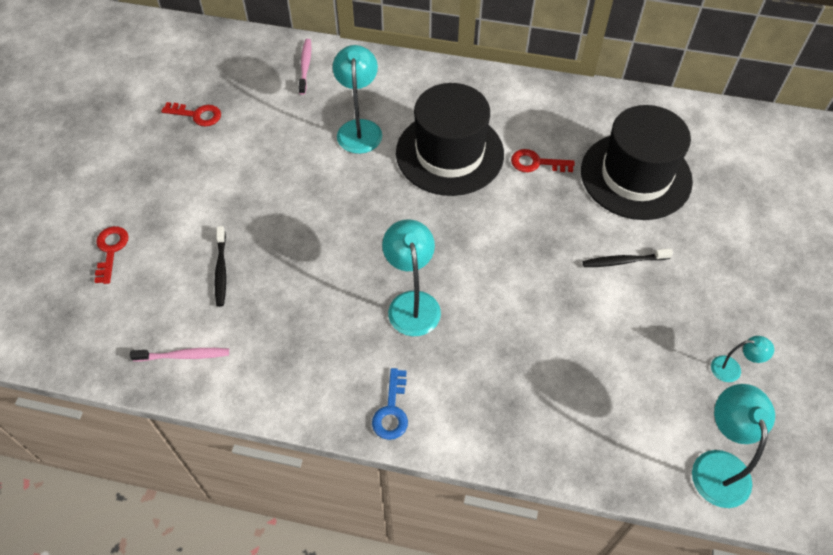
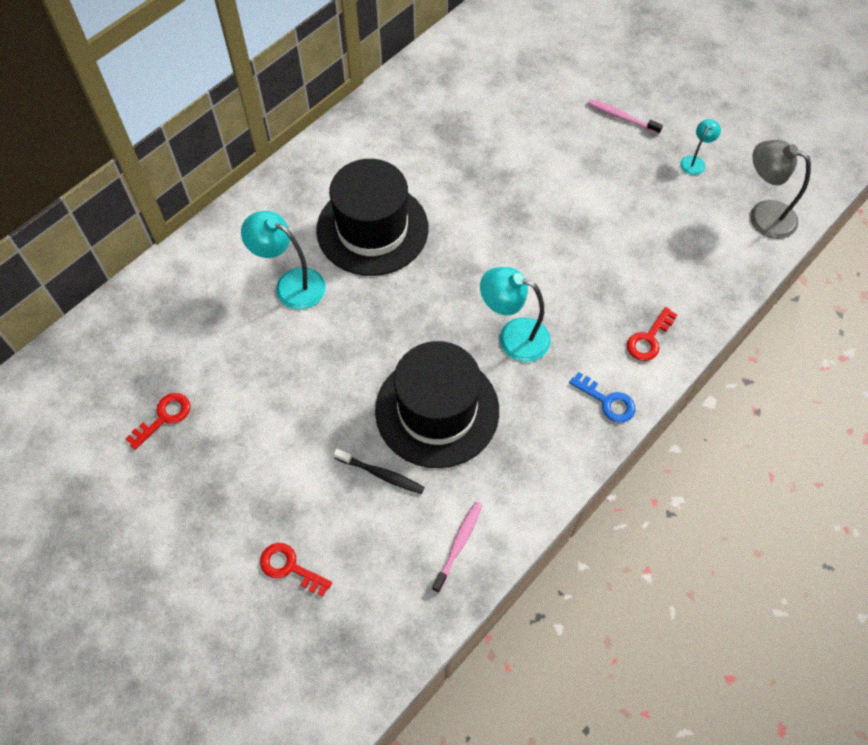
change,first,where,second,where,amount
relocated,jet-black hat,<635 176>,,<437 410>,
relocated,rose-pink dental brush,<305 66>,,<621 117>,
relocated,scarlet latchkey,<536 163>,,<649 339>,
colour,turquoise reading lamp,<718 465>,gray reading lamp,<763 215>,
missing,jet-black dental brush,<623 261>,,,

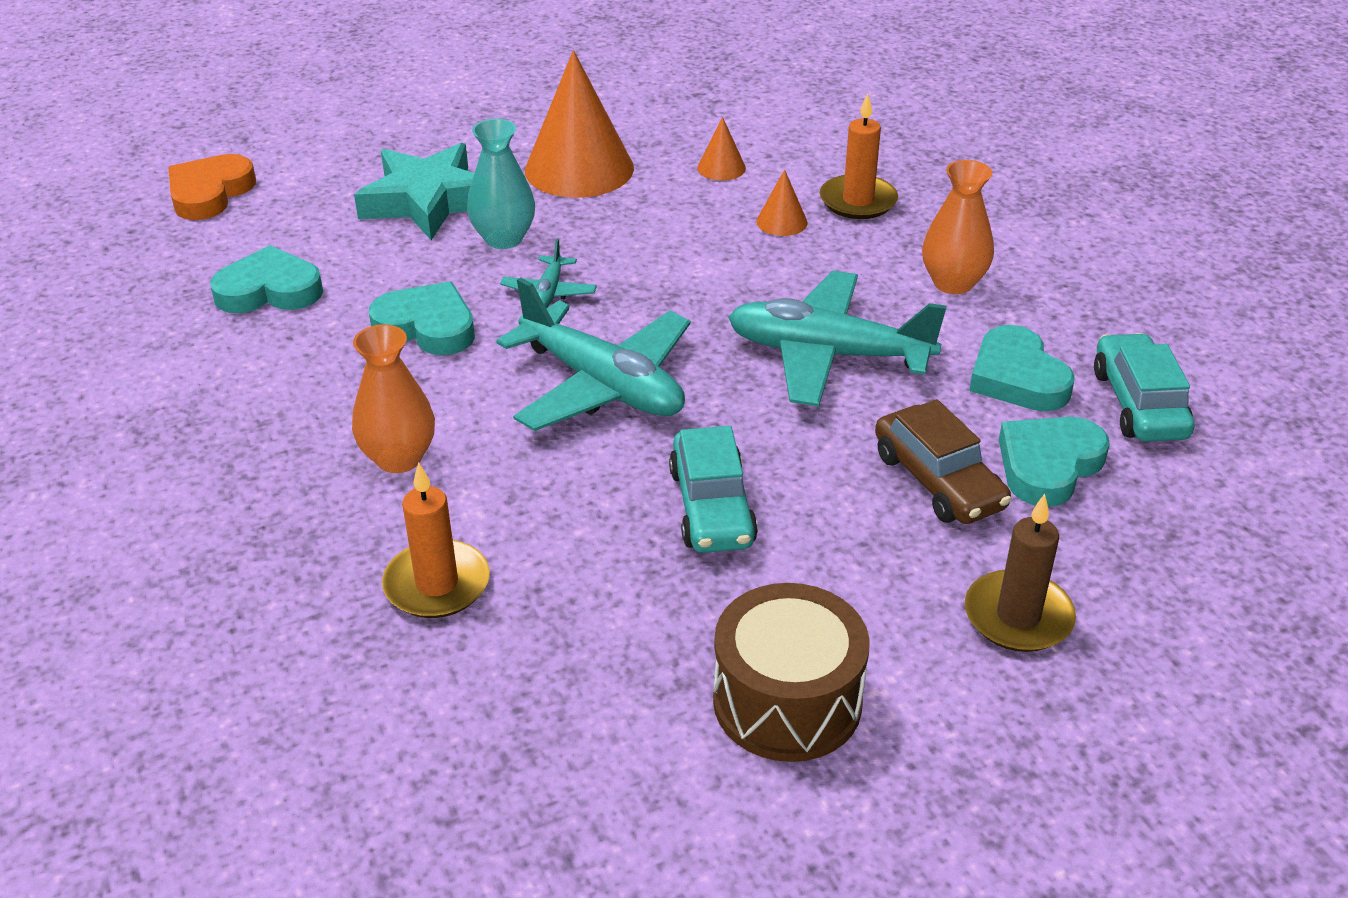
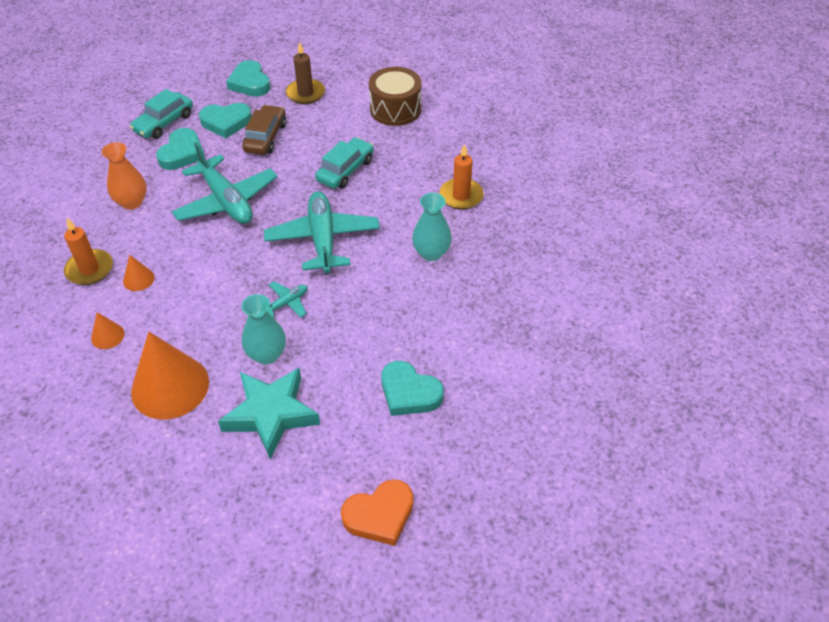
change,first,where,second,where,amount
relocated,turquoise heart shape,<427 326>,,<250 83>,
colour,orange flower vase,<399 458>,turquoise flower vase,<431 253>,

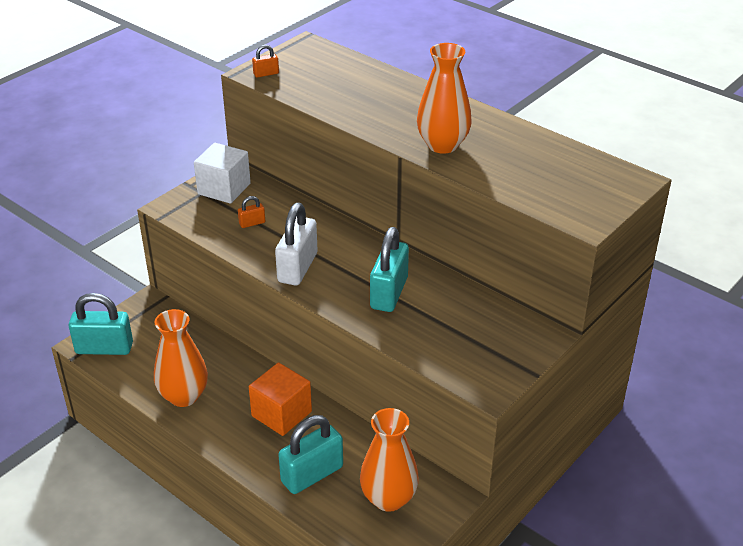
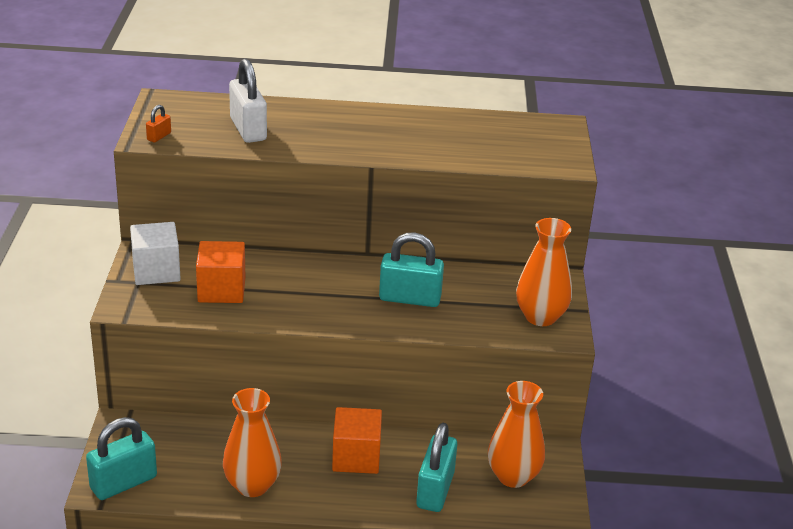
change,first,where,second,where,amount
exchanged,orange lock,<252 223>,orange block,<221 290>,
relocated,pure white lock,<297 268>,,<248 129>,
spun,turquoise lock,<389 293>,,<410 298>,60 degrees counterclockwise
relocated,orange flower vase,<442 145>,,<540 317>,

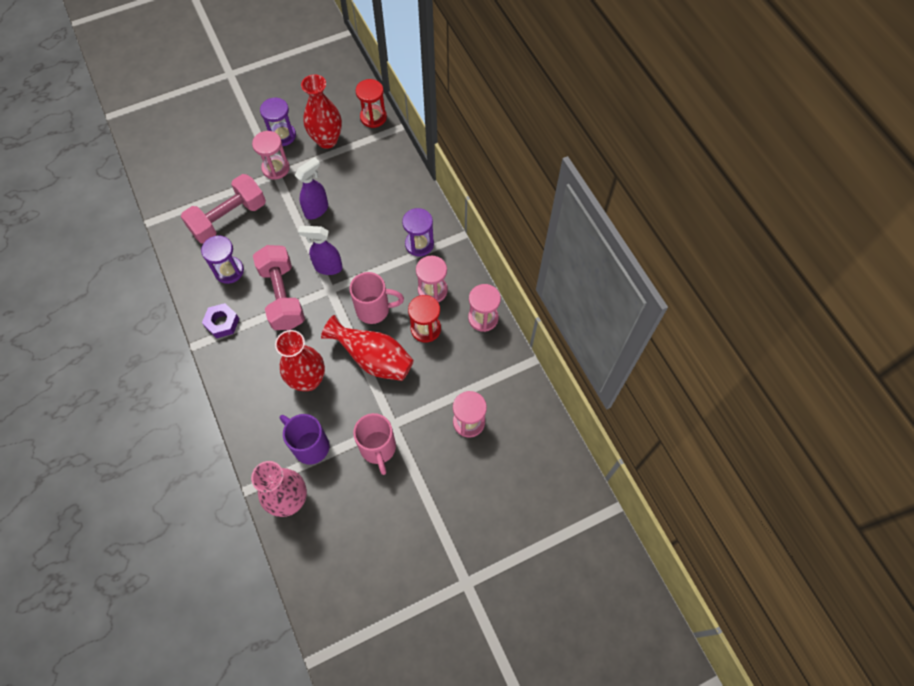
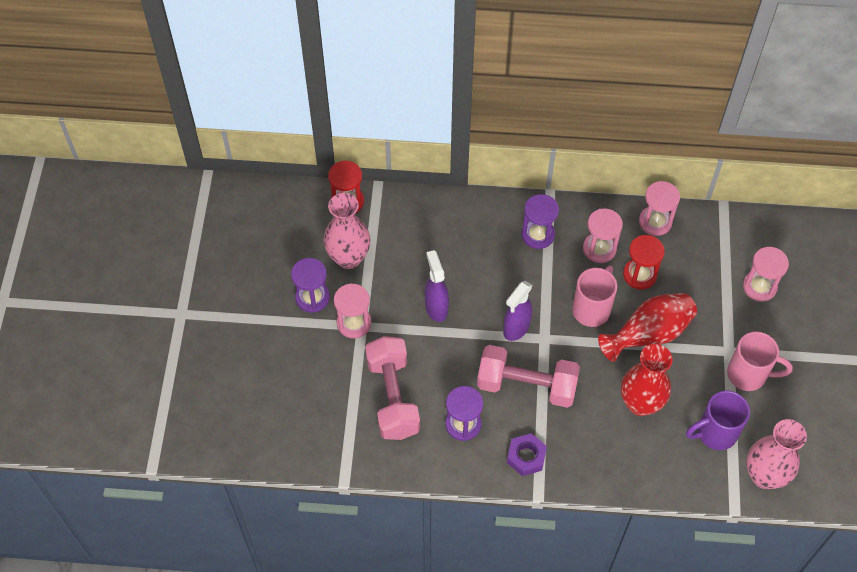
change,first,where,second,where,amount
colour,scarlet flower vase,<327 140>,rose-pink flower vase,<348 258>,

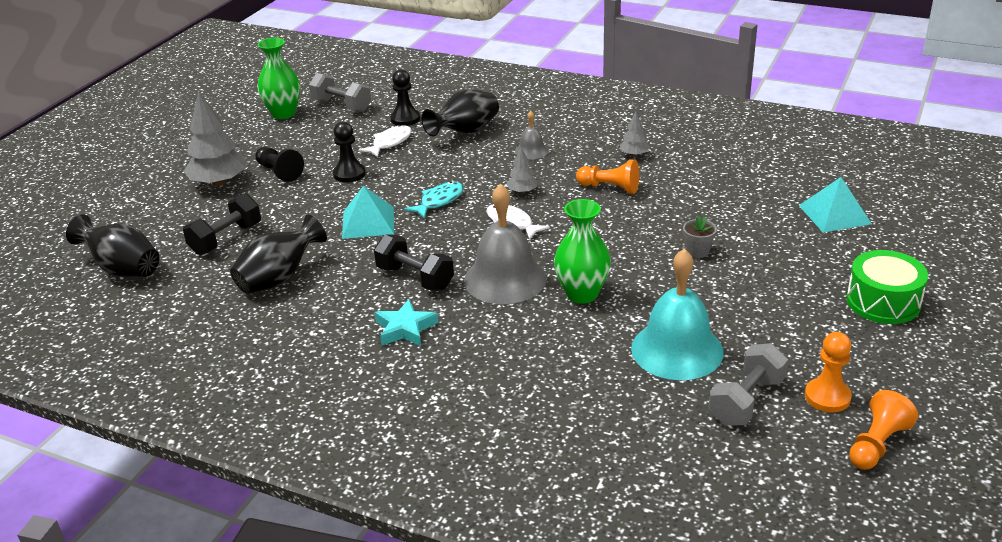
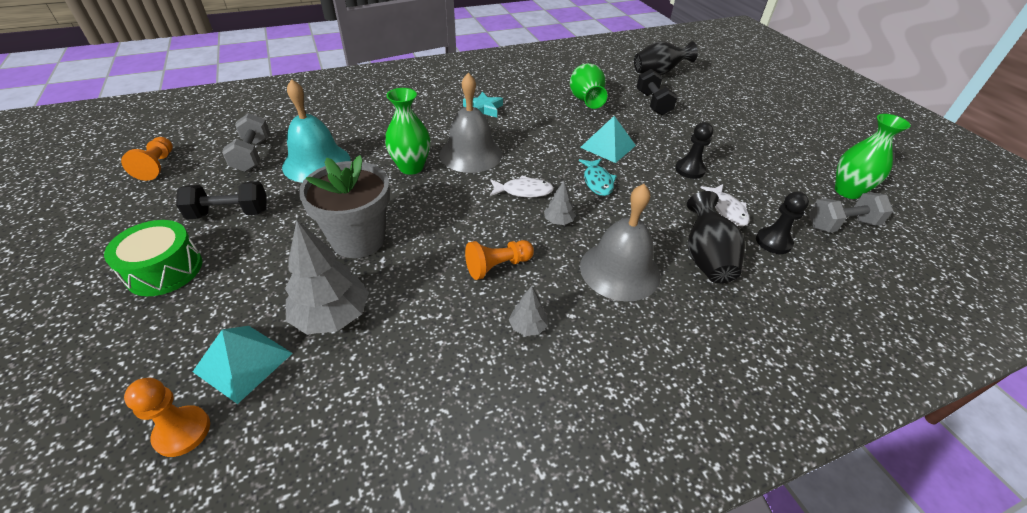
change,first,where,second,where,amount
relocated,orange chess pawn,<827 397>,,<182 432>,
relocated,jet-black free weight,<415 278>,,<229 213>,
relocated,gray fir tree,<219 182>,,<332 316>,
size,gray potted plant,<698 251>,,<358 239>,x2.49
colour,jet-black flower vase,<279 278>,green flower vase,<585 100>,
size,gray bell,<531 151>,,<619 270>,x2.06
missing,jet-black chess pawn,<279 172>,,,

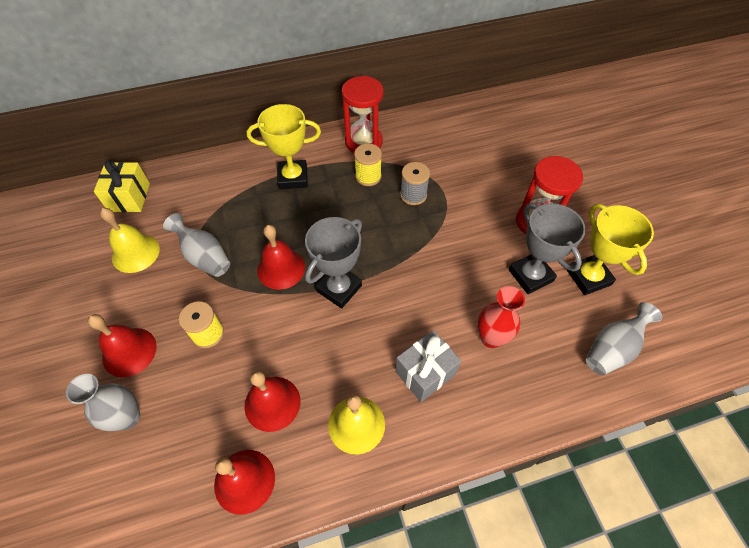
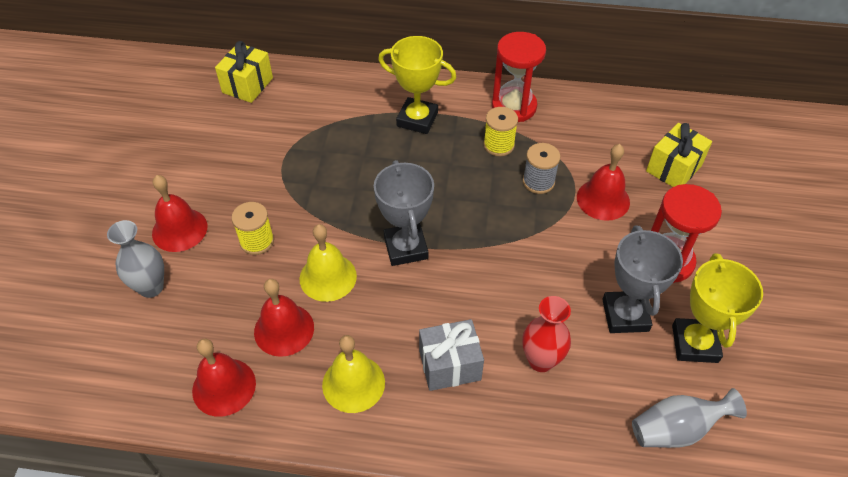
change,first,where,second,where,amount
relocated,yellow bell,<135 253>,,<328 277>,
spun,gray trophy,<339 288>,,<405 248>,75 degrees counterclockwise
relocated,scarlet bell,<281 269>,,<603 199>,
appeared,,,yellow wrapped gift,<673 168>,
missing,gray flower vase,<204 257>,,,

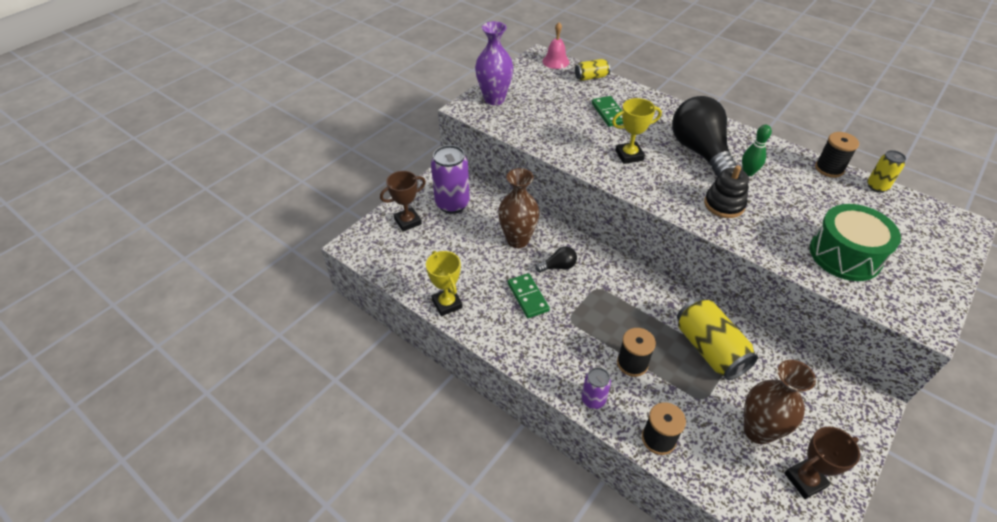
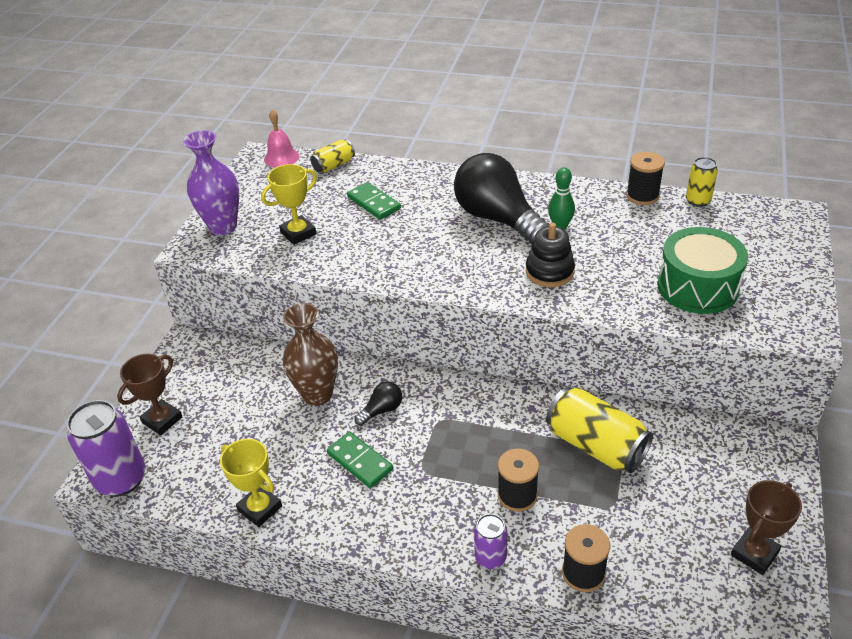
change,first,where,second,where,amount
relocated,violet can,<452 204>,,<121 479>,
relocated,yellow trophy,<629 155>,,<298 233>,
missing,russet flower vase,<758 431>,,,

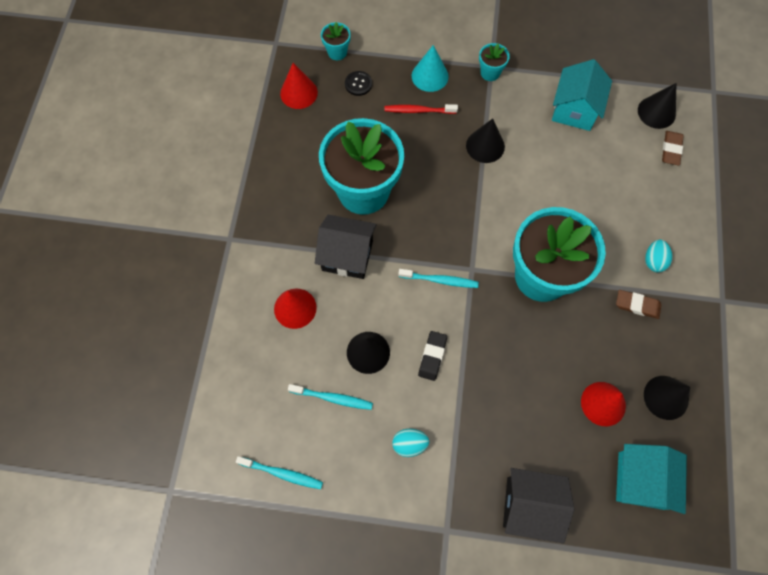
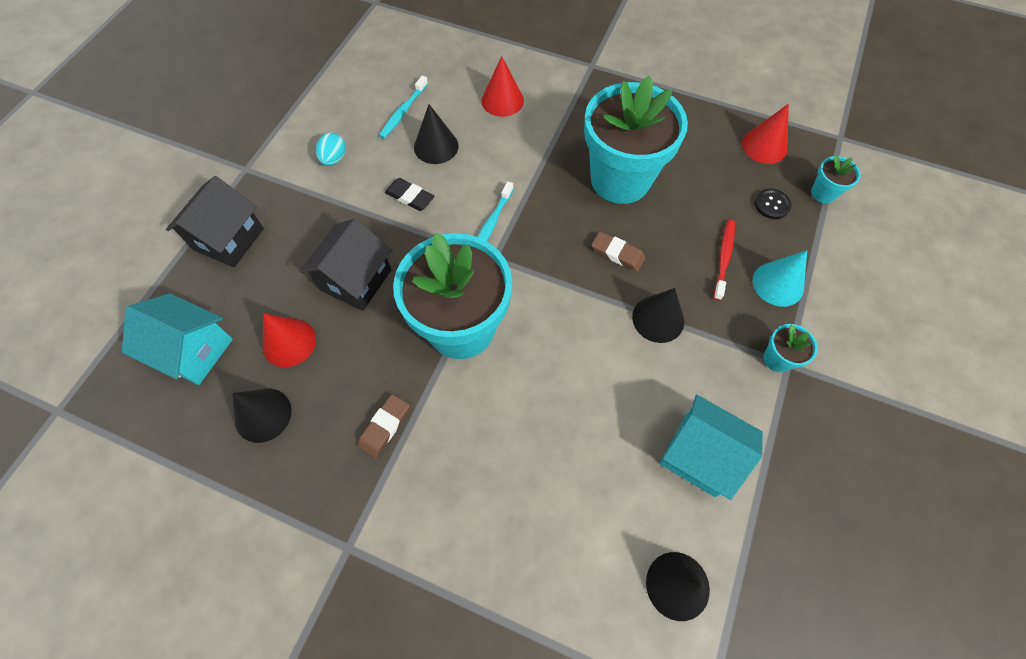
change,first,where,second,where,amount
relocated,jet-black house,<347 255>,,<356 280>,
relocated,russet pencil eraser,<671 149>,,<617 253>,
missing,turquoise dental brush,<282 473>,,,
missing,turquoise toy egg,<653 261>,,,

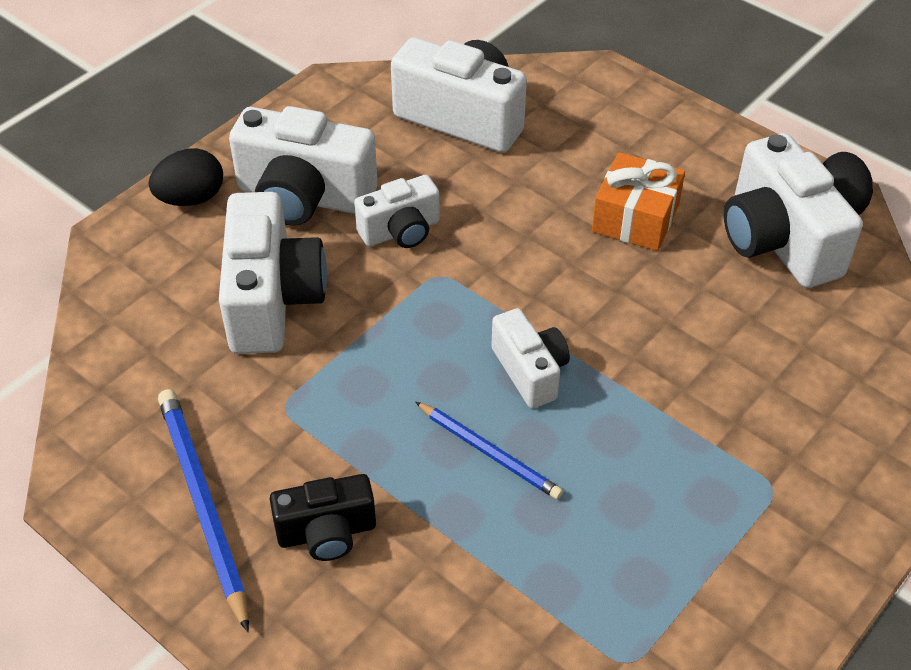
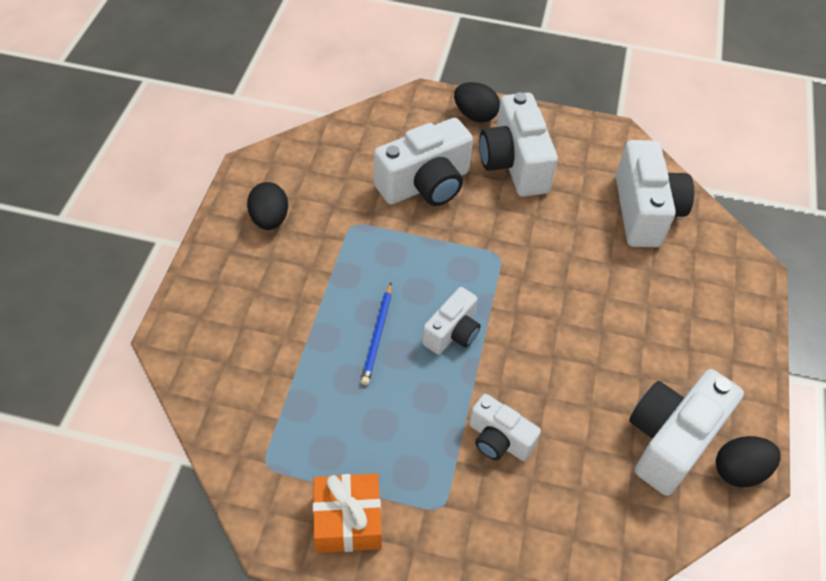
change,first,where,second,where,amount
exchanged,royal blue wooden pencil,<203 504>,jet-black toy egg,<269 219>,
relocated,orange wrapped gift,<635 218>,,<348 520>,
relocated,pure white camera,<401 231>,,<499 439>,
missing,jet-black camera,<327 532>,,,

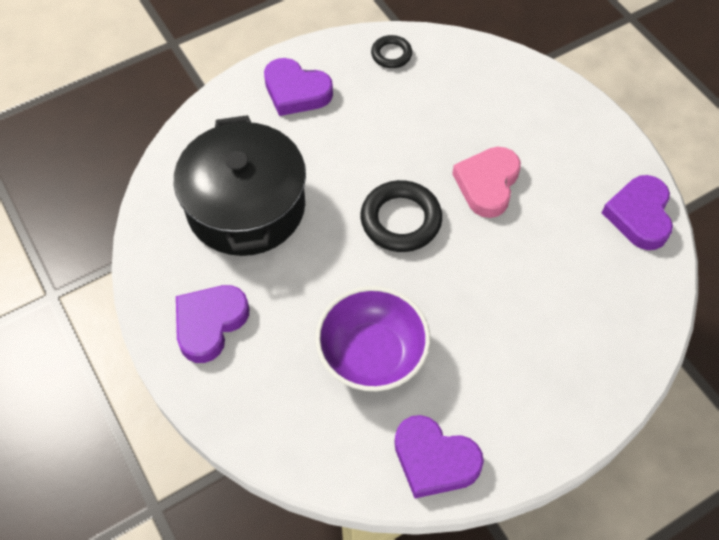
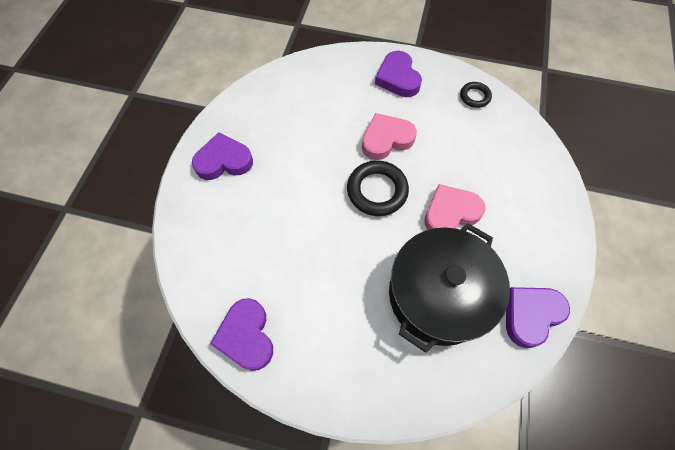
change,first,where,second,where,amount
appeared,,,rose-pink heart shape,<386 139>,
relocated,jet-black pot,<246 207>,,<438 294>,
missing,violet deep dish,<372 354>,,,

